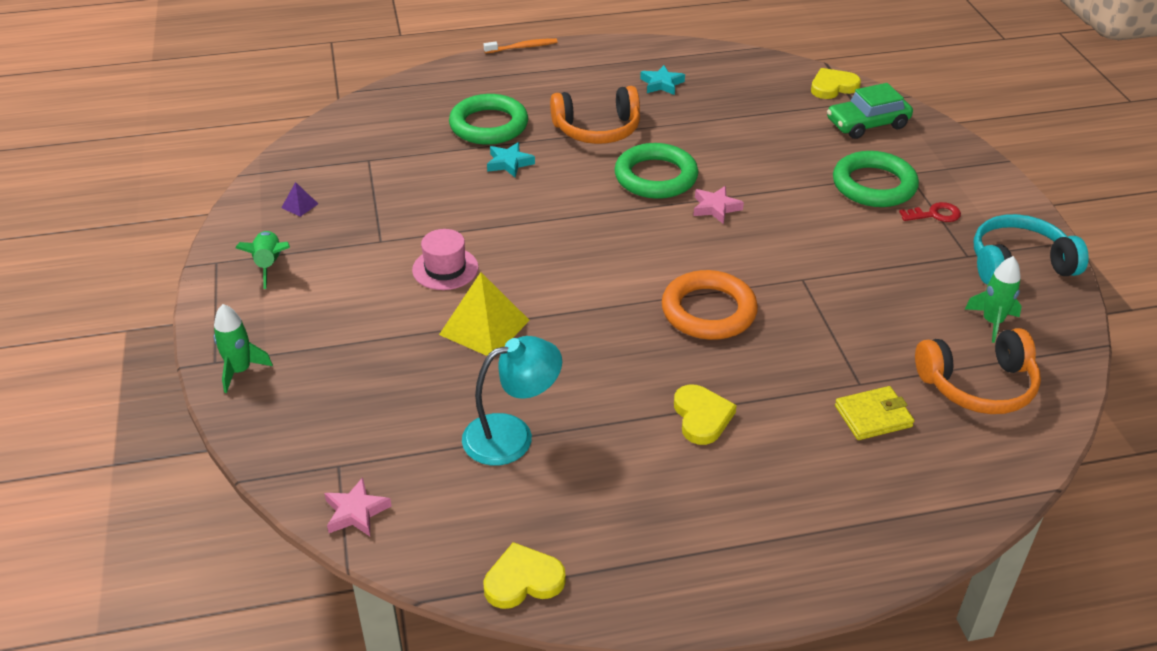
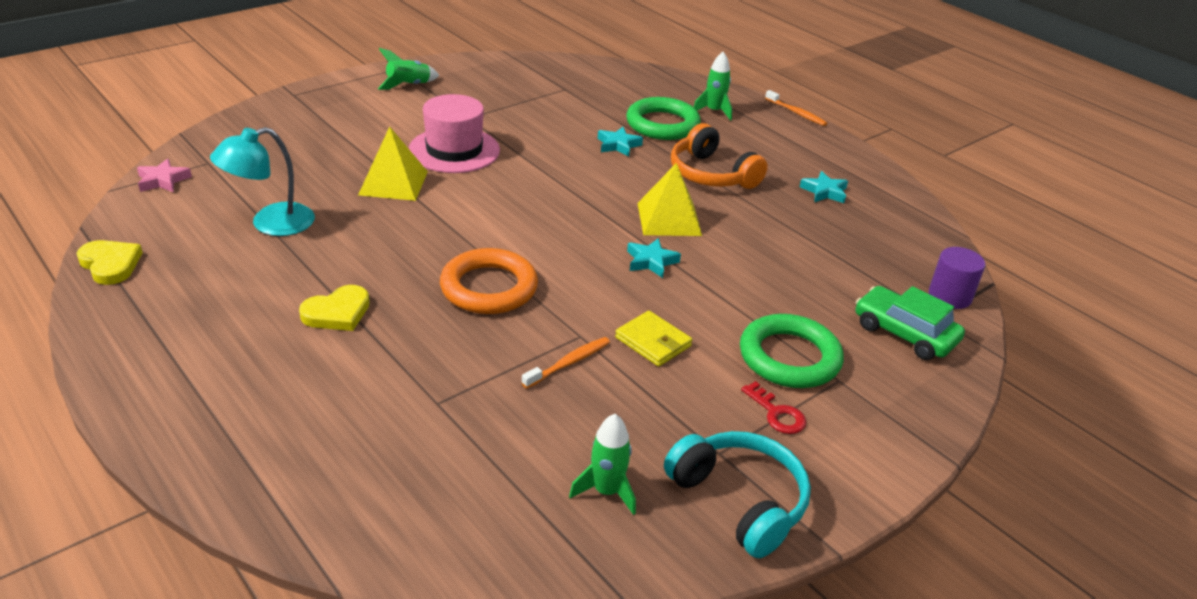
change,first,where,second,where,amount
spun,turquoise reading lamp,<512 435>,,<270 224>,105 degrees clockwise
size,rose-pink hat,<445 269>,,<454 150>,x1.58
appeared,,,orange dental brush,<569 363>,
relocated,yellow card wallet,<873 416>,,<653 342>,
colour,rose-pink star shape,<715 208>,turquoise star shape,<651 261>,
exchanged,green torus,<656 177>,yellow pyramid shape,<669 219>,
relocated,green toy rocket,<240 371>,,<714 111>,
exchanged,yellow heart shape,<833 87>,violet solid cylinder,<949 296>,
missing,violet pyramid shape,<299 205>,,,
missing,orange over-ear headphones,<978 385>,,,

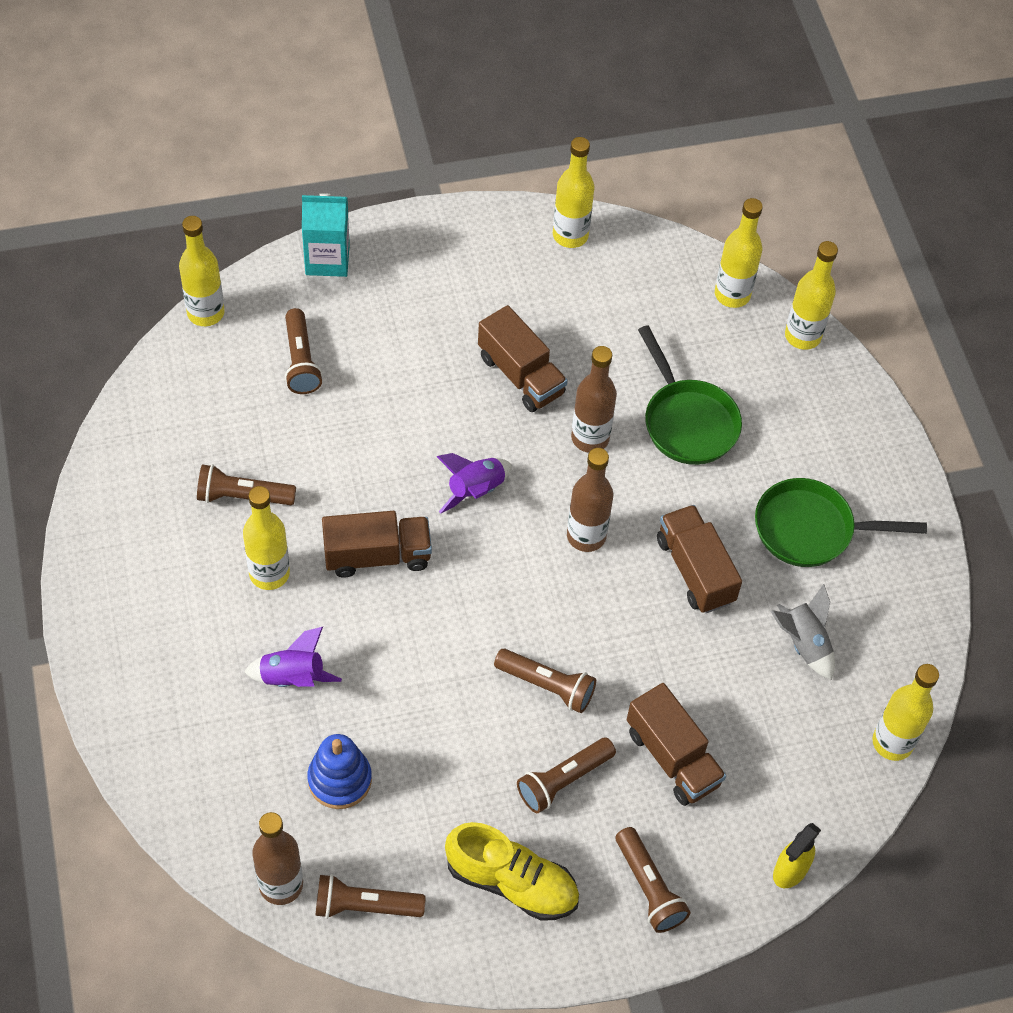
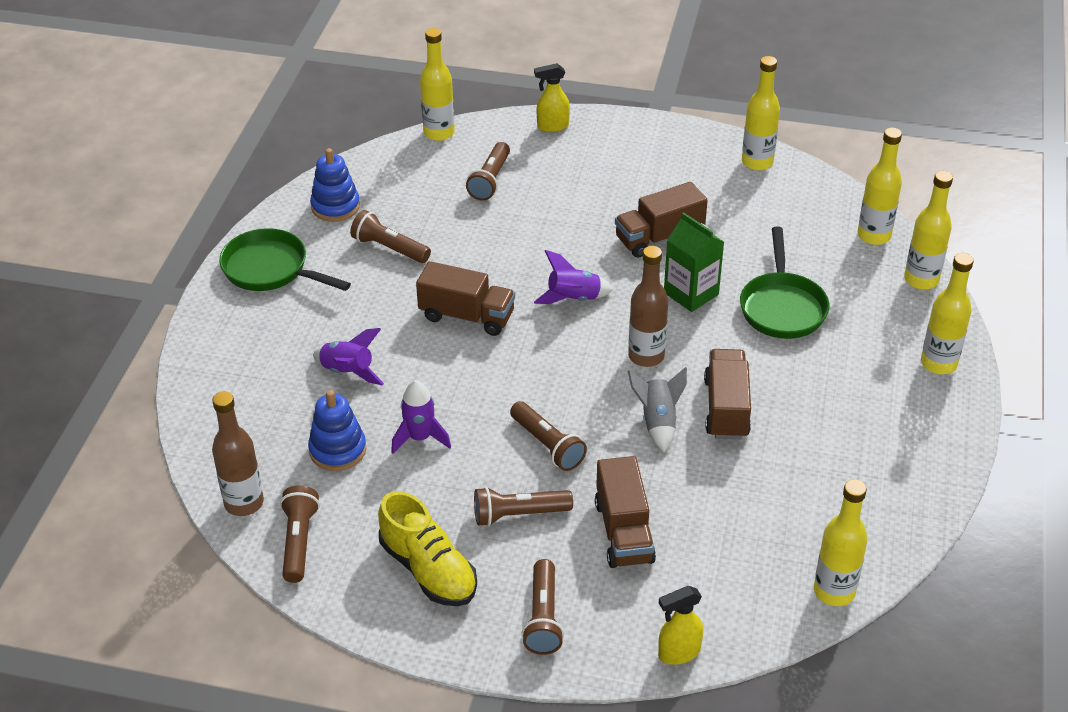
change,first,where,second,where,amount
relocated,green skillet,<810 529>,,<270 269>,
spun,russet torch,<365 906>,,<299 541>,60 degrees clockwise
appeared,,,royal blue stacking toy,<335 206>,
appeared,,,violet toy rocket,<420 438>,
exchanged,turquoise carton,<327 259>,yellow spray bottle,<552 126>,
spun,russet truck,<521 375>,,<659 237>,75 degrees clockwise
relocated,gray toy rocket,<803 643>,,<658 422>,
exchanged,russet drink bottle,<590 438>,green carton,<691 293>,
relocated,yellow drink bottle,<269 573>,,<938 363>,

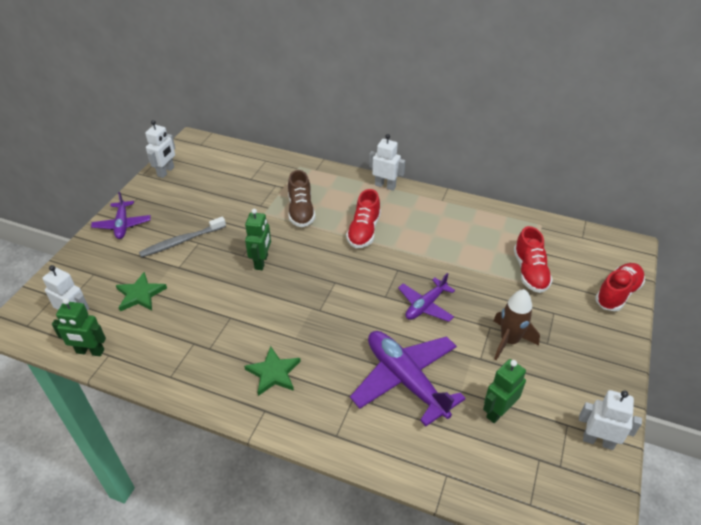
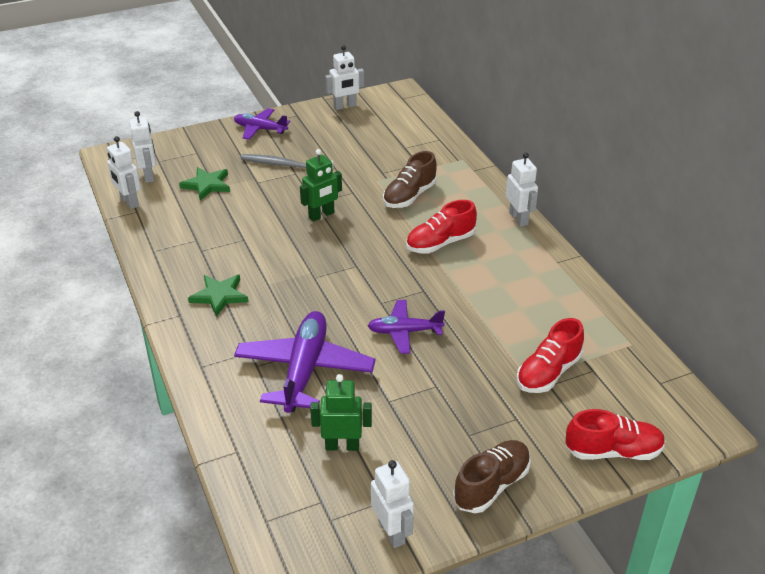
change,first,where,second,where,amount
colour,green toy robot,<90 351>,pure white toy robot,<129 202>,
spun,violet plane,<122 225>,,<260 129>,75 degrees clockwise
appeared,,,russet sneaker,<491 485>,
missing,russet toy rocket,<509 341>,,,

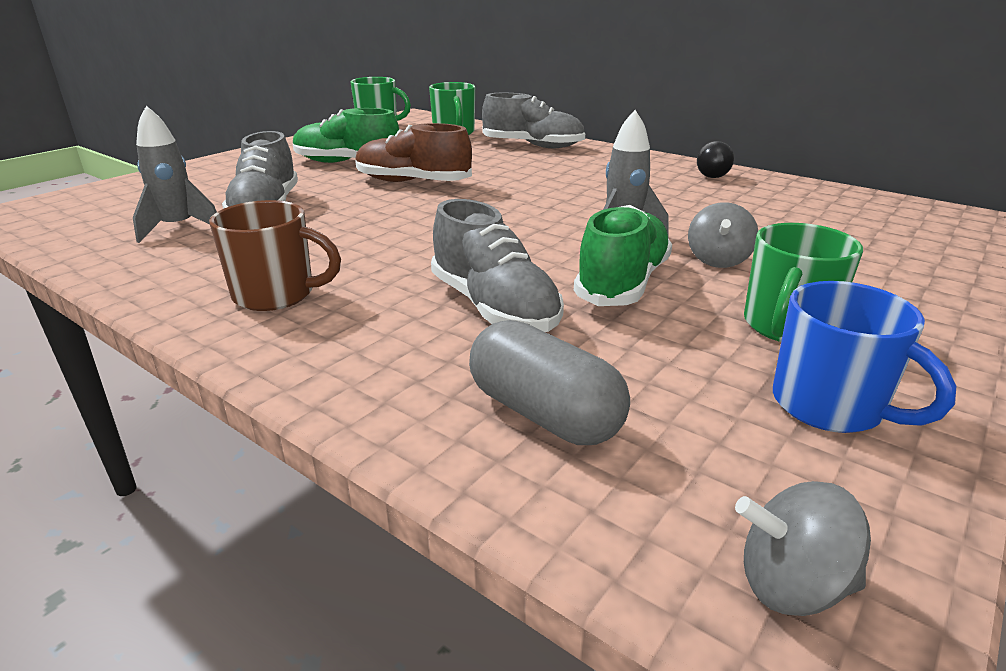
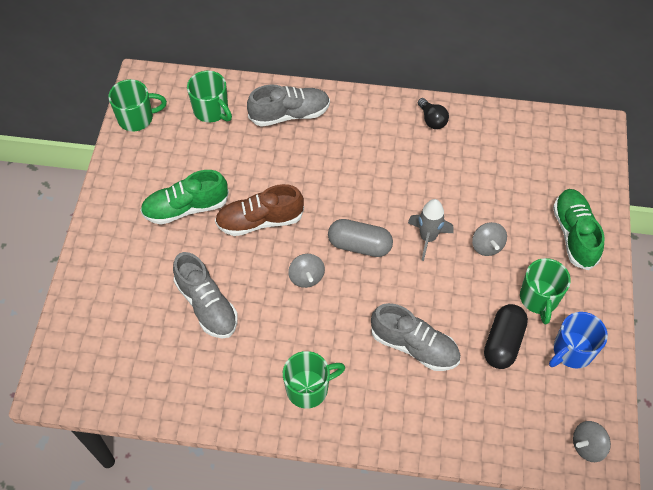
change,first,where,second,where,amount
colour,russet tea mug,<276 295>,green tea mug,<308 388>,
appeared,,,gray spinning top,<306 277>,
relocated,gray pill,<544 414>,,<359 245>,
appeared,,,jet-black pill,<503 342>,
spun,royal blue tea mug,<829 406>,,<572 351>,120 degrees clockwise
relocated,green sneaker,<622 283>,,<574 234>,
missing,gray toy rocket,<178 228>,,,

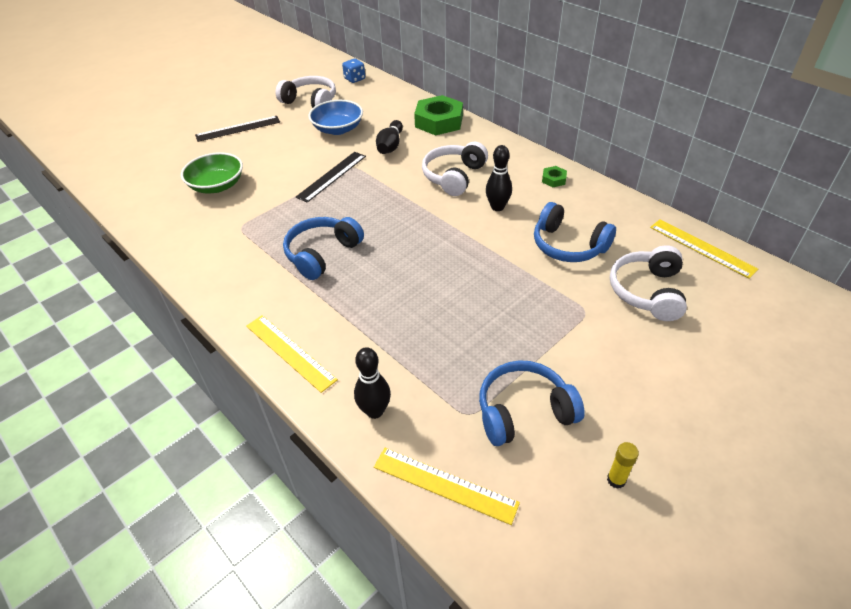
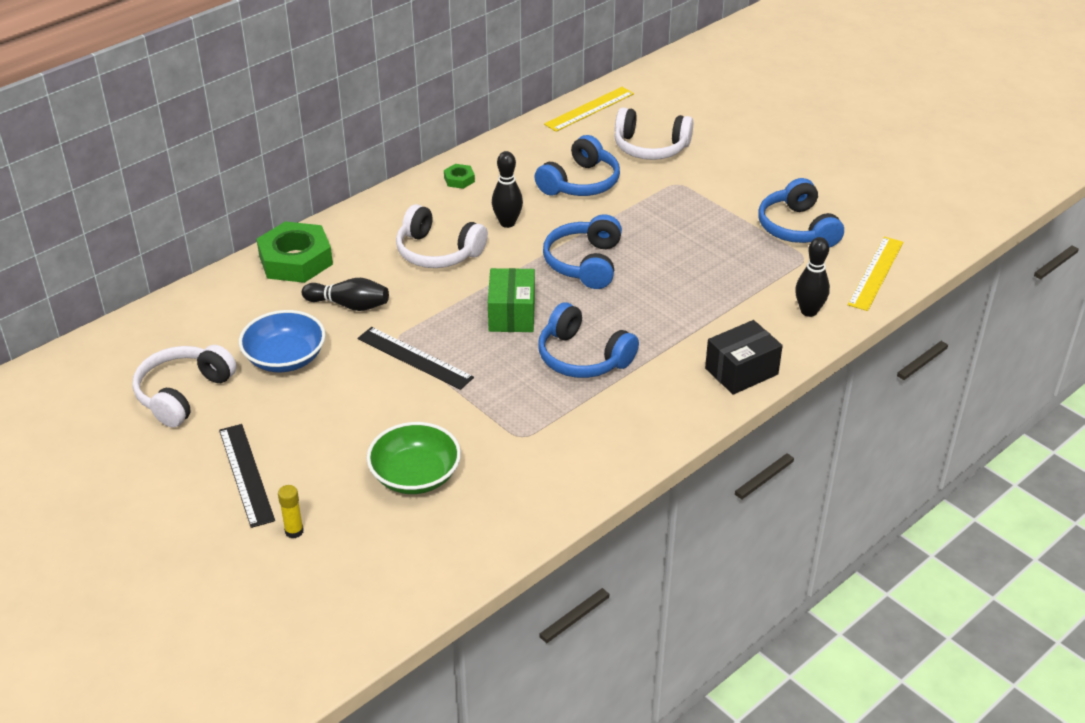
change,first,where,second,where,amount
relocated,yellow stick of glue,<616 480>,,<294 531>,
appeared,,,green box,<511 314>,
appeared,,,royal blue over-ear headphones,<585 263>,
exchanged,yellow straightedge,<290 352>,jet-black box,<741 371>,
missing,royal blue die,<354 79>,,,

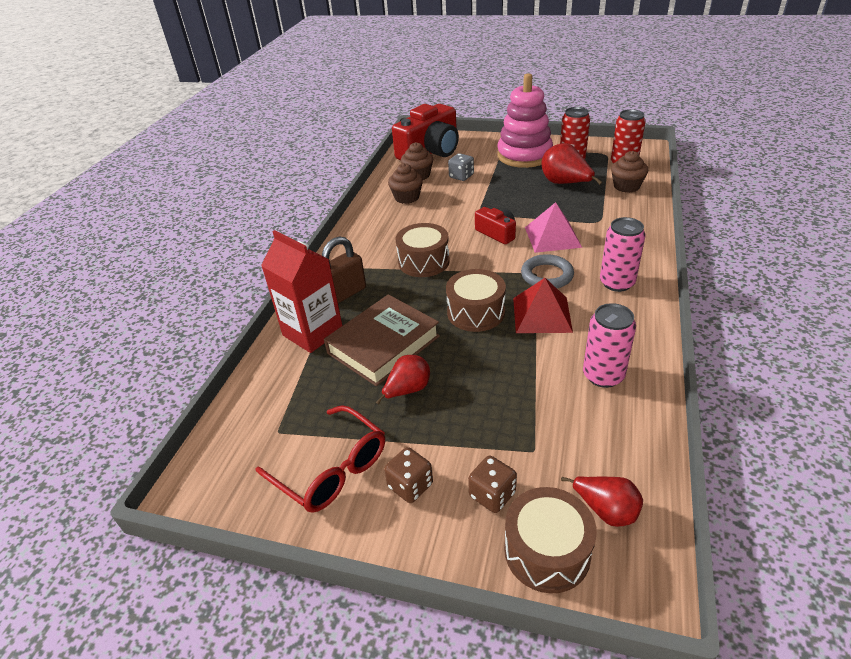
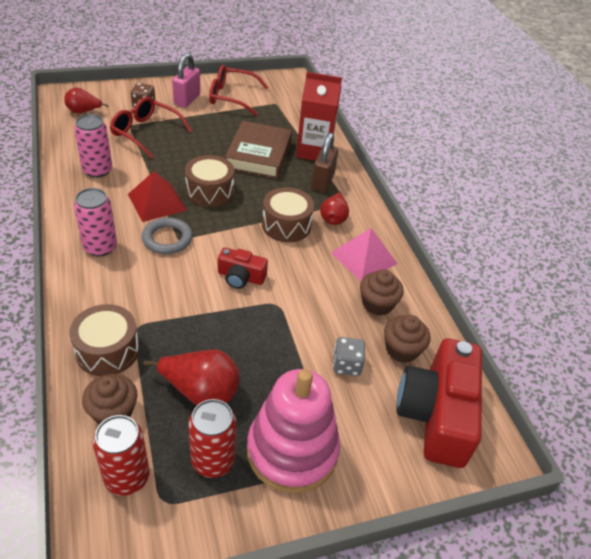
change,first,where,second,where,amount
relocated,russet drum,<547 551>,,<107 350>,
appeared,,,scarlet spectacles,<146 133>,
exchanged,russet die,<410 485>,rose-pink lock,<187 100>,
relocated,scarlet pear,<407 390>,,<333 218>,
relocated,rose-pink pyramid shape,<552 237>,,<364 258>,

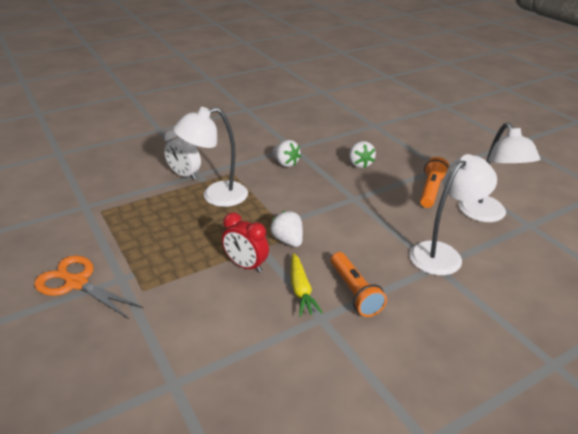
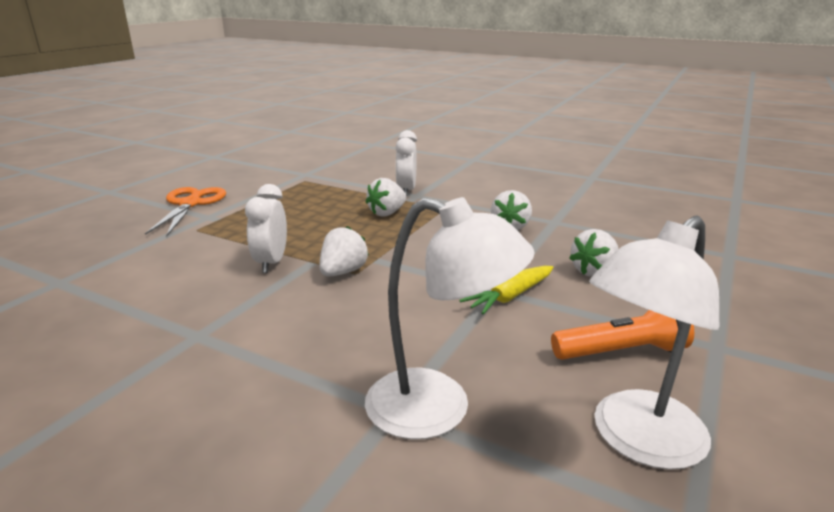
change,first,where,second,where,amount
colour,scarlet bedside clock,<246 265>,pure white bedside clock,<271 263>,
exchanged,pure white reading lamp,<215 196>,pure white toy strawberry,<387 213>,
relocated,yellow carrot,<301 290>,,<510 297>,
missing,orange torch,<354 292>,,,

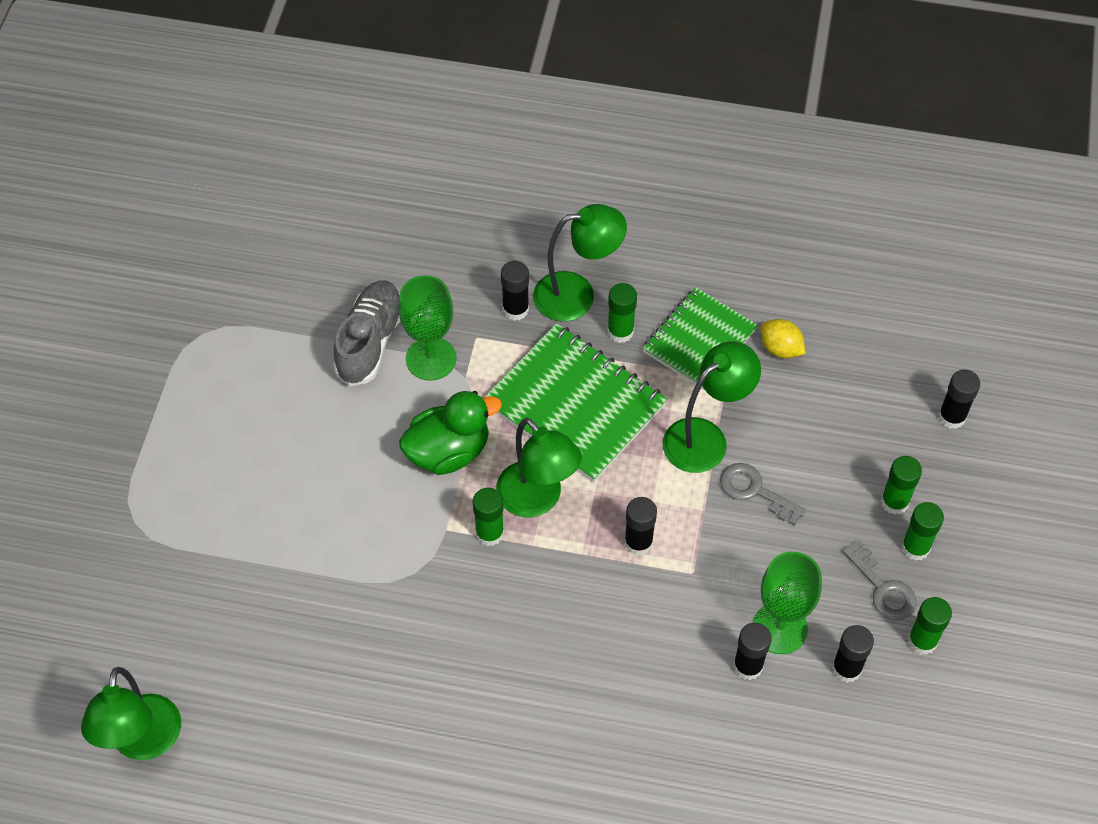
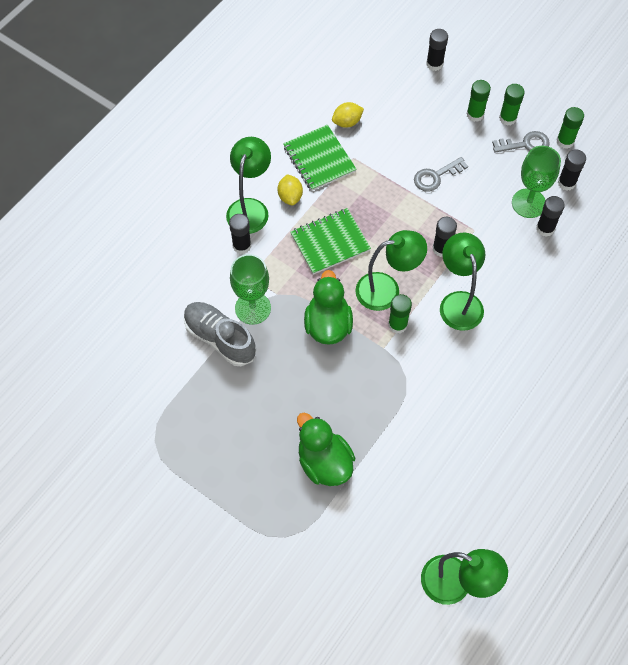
change,first,where,second,where,amount
exchanged,green stick of glue,<620 331>,yellow lemon,<290 196>,
size,green notepad,<574 405>,,<330 242>,x0.66
appeared,,,green rubber duck,<324 462>,
relocated,green reading lamp,<705 437>,,<458 302>,

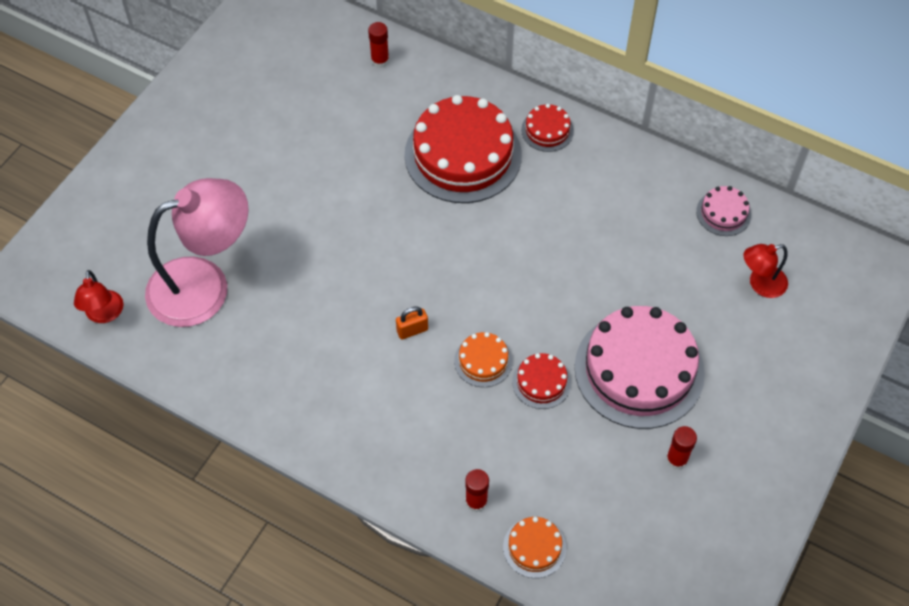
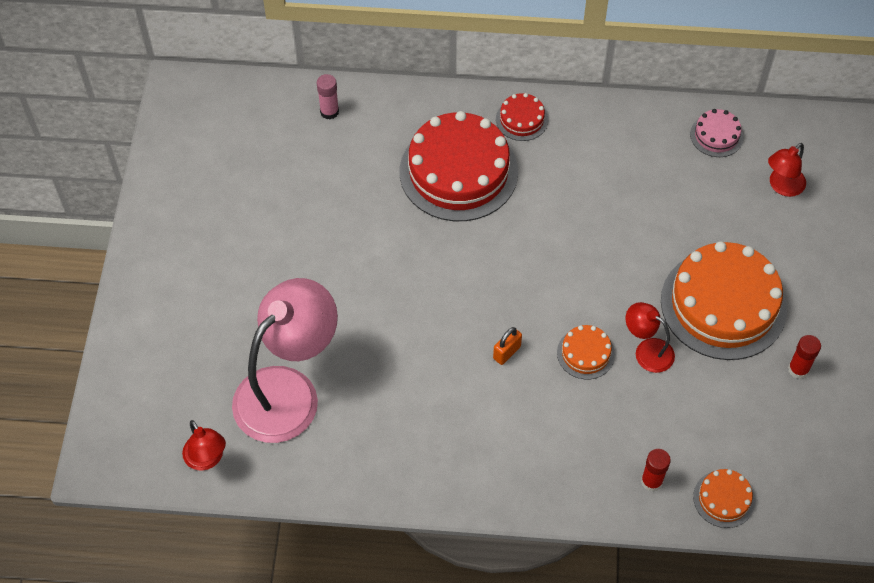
change,first,where,second,where,amount
colour,scarlet stick of glue,<380 61>,rose-pink stick of glue,<329 112>,
exchanged,scarlet layer cake,<541 382>,scarlet reading lamp,<647 351>,
colour,rose-pink layer cake,<639 369>,orange layer cake,<723 304>,

